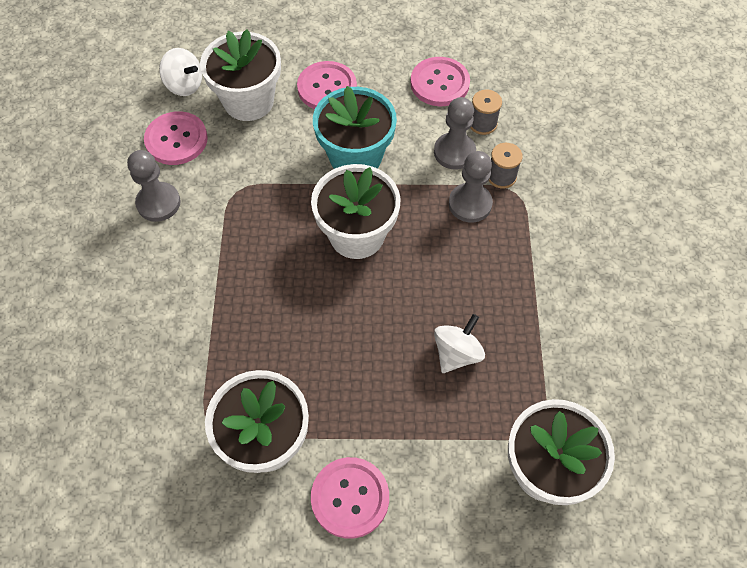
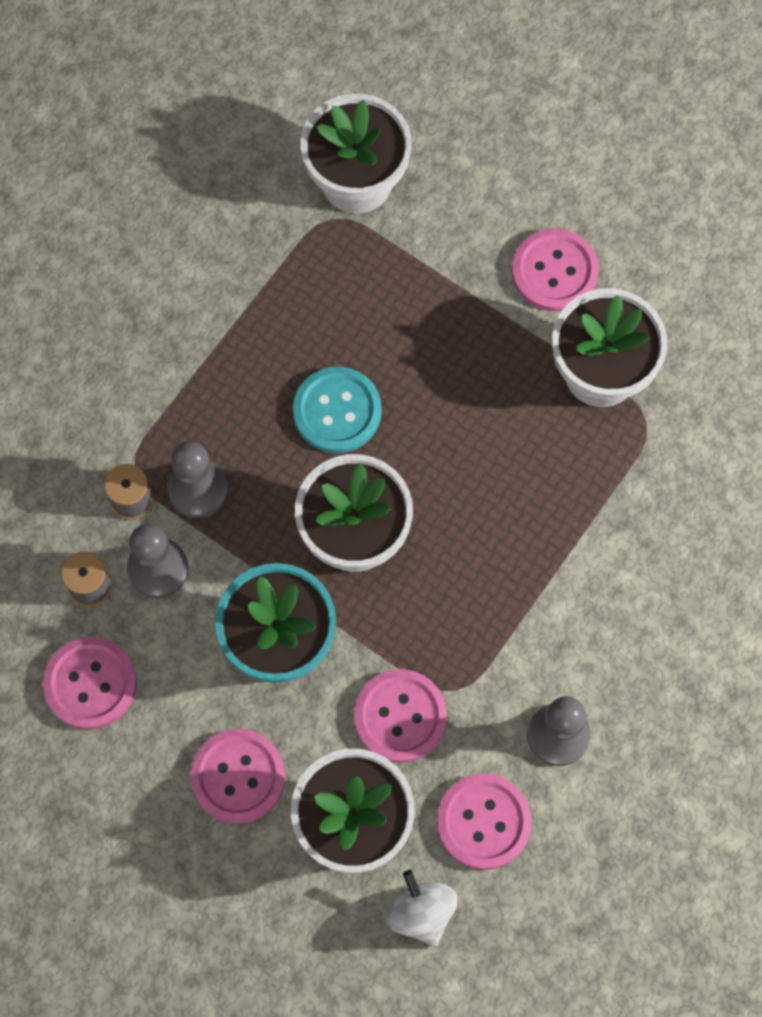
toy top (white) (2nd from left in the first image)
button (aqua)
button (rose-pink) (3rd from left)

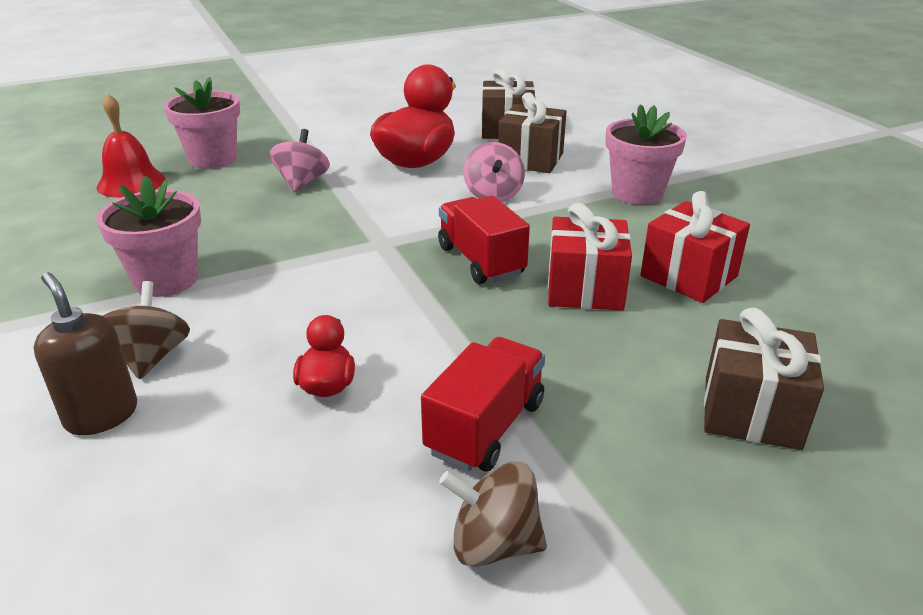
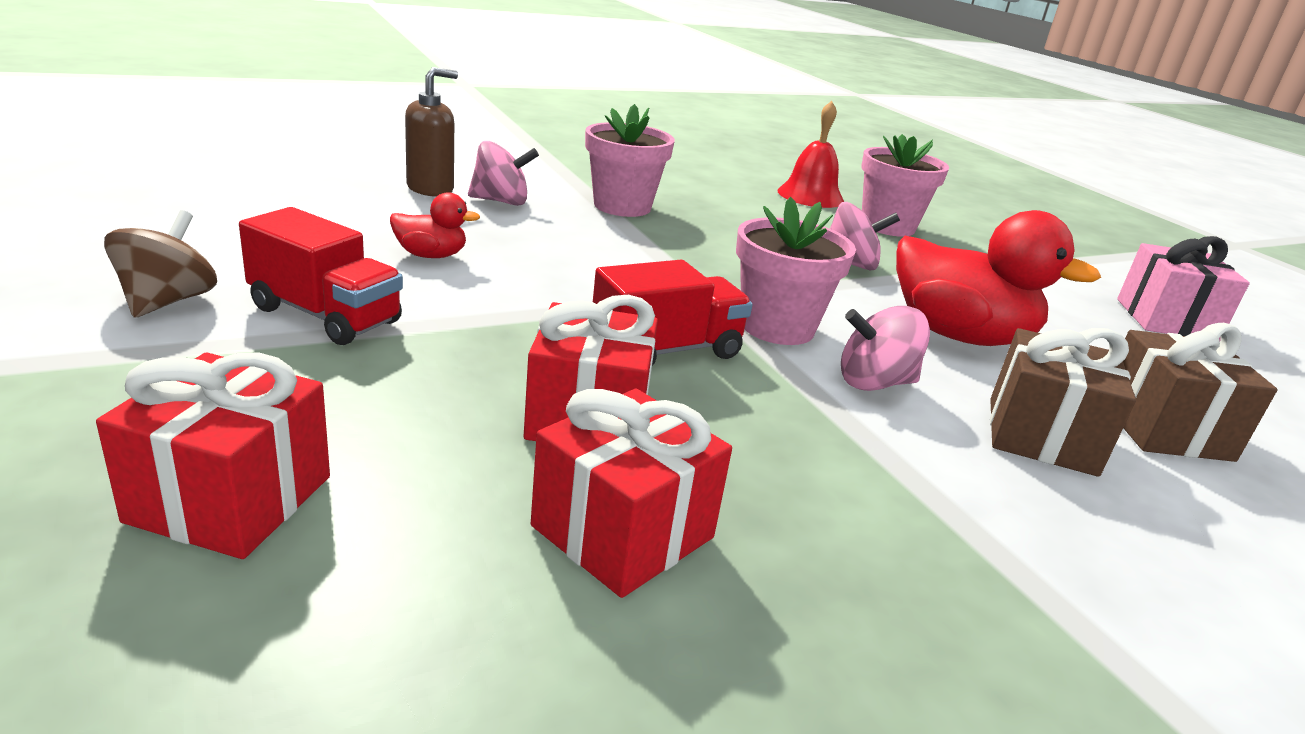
plant pot (rose-pink) (2nd from left)
toy top (rose-pink) (1st from left)
present (crimson) (1st from left)
present (rose-pink)

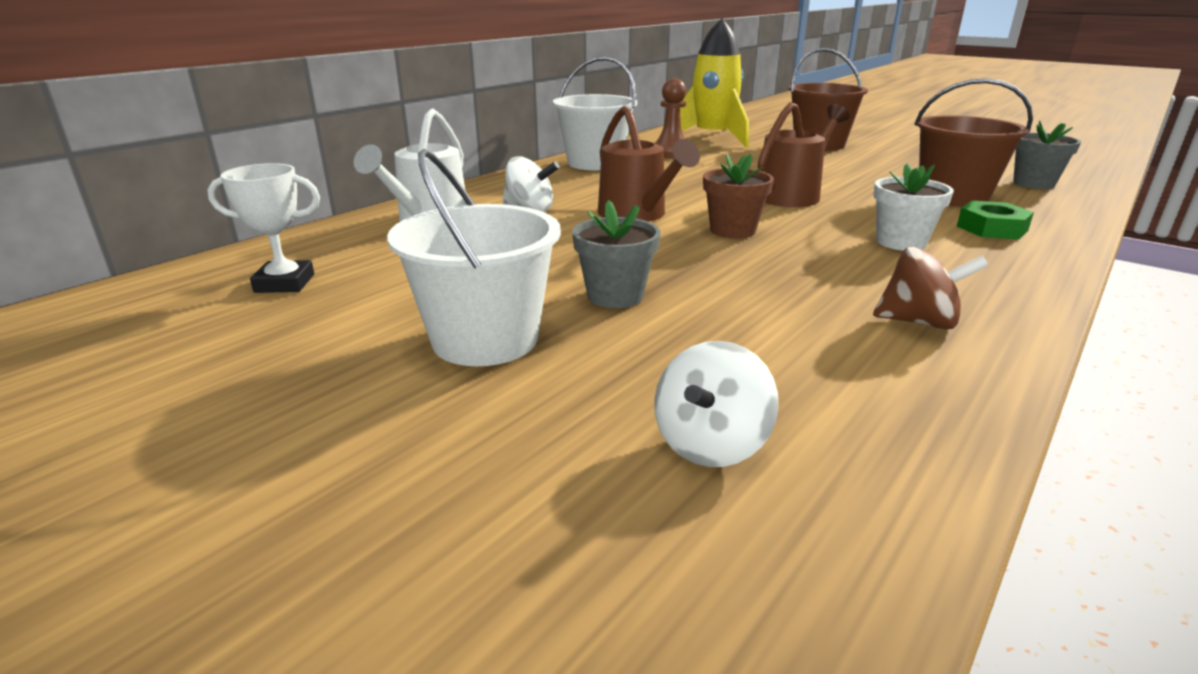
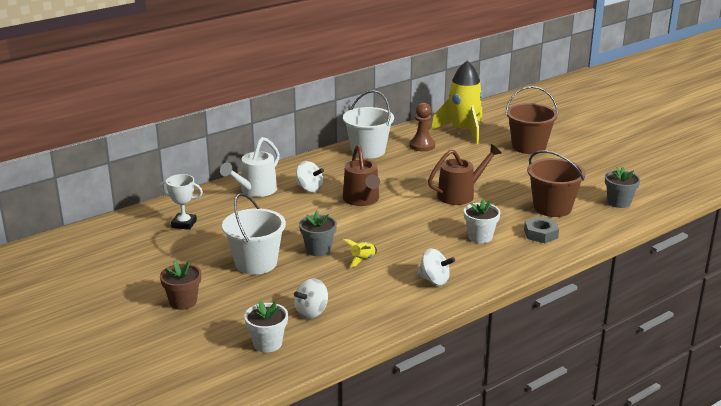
plant pot (russet)
nut (gray)
toy top (white) (3rd from left)
rocket (bright yellow) (1st from left)
plant pot (white) (1st from left)

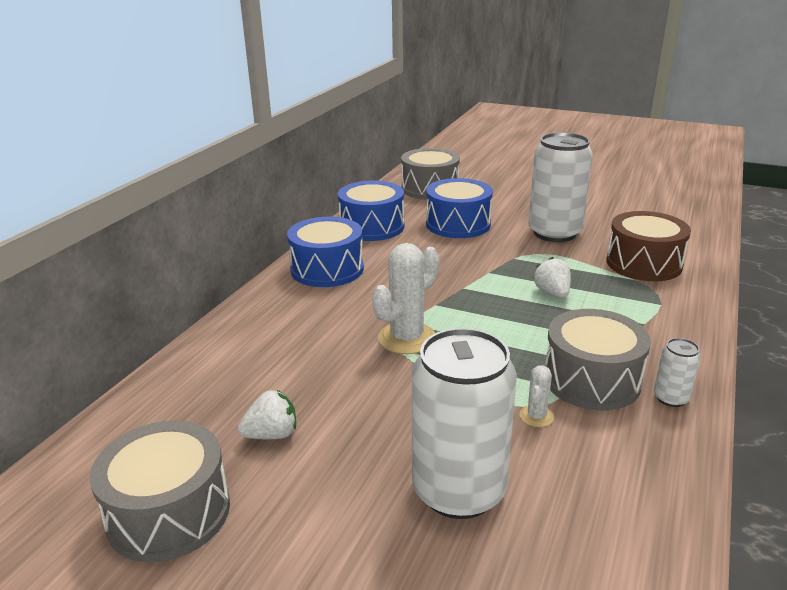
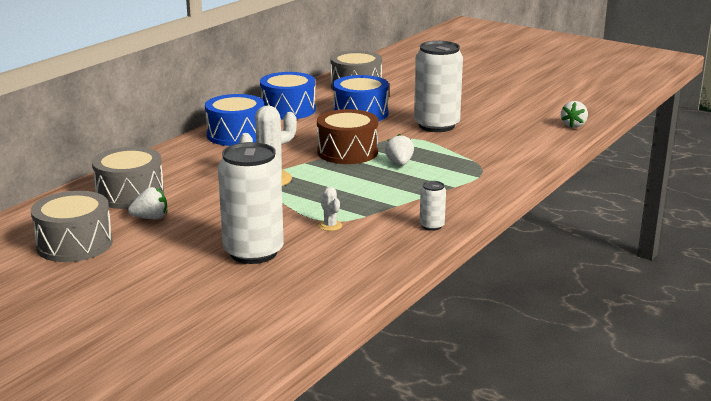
drum (russet)
drum (gray) (2nd from left)
prickly plant (white) (2nd from left)
strawberry (white) (3rd from left)

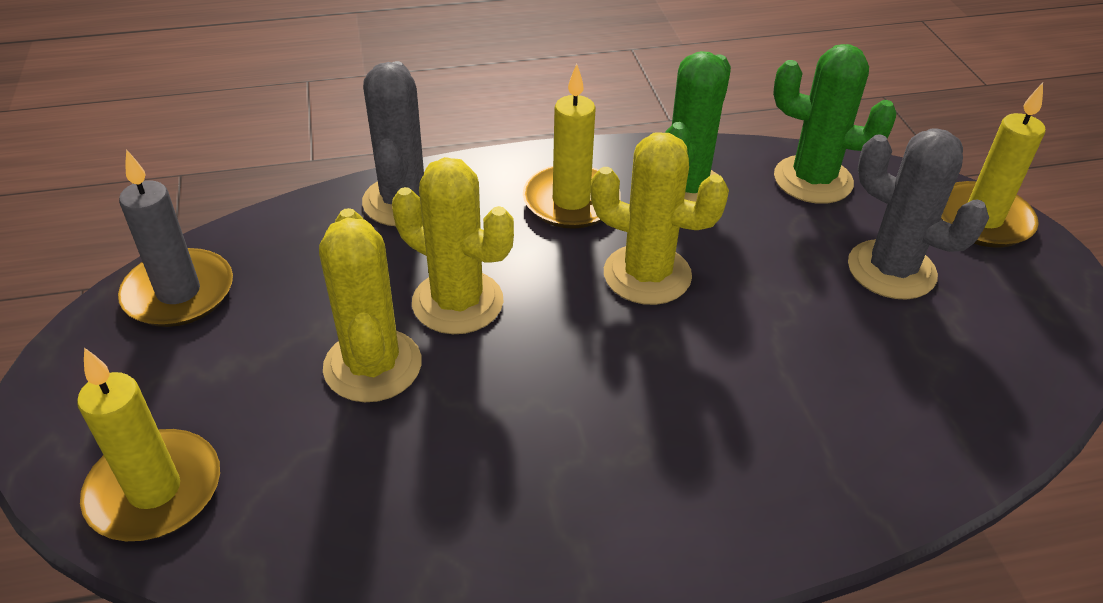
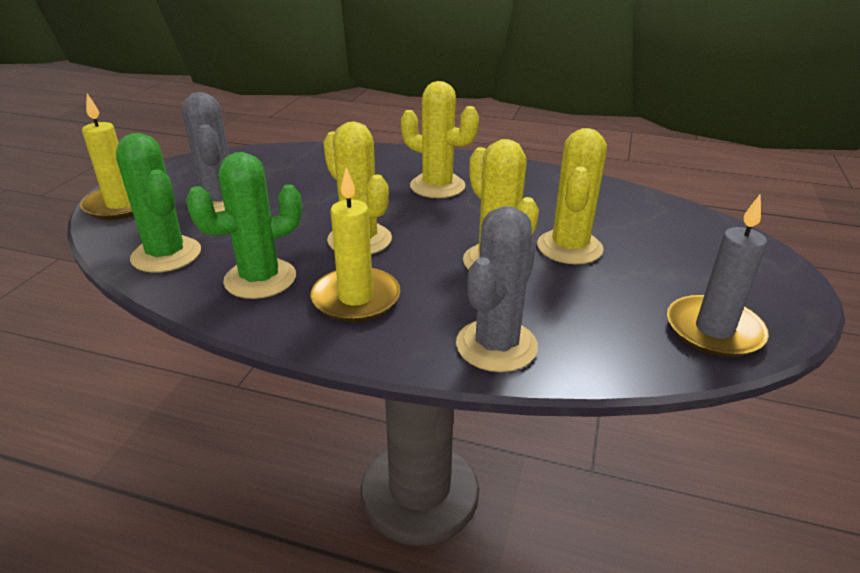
candle (bright yellow) (1st from left in the first image)
prickly plant (bright yellow) (2nd from left)

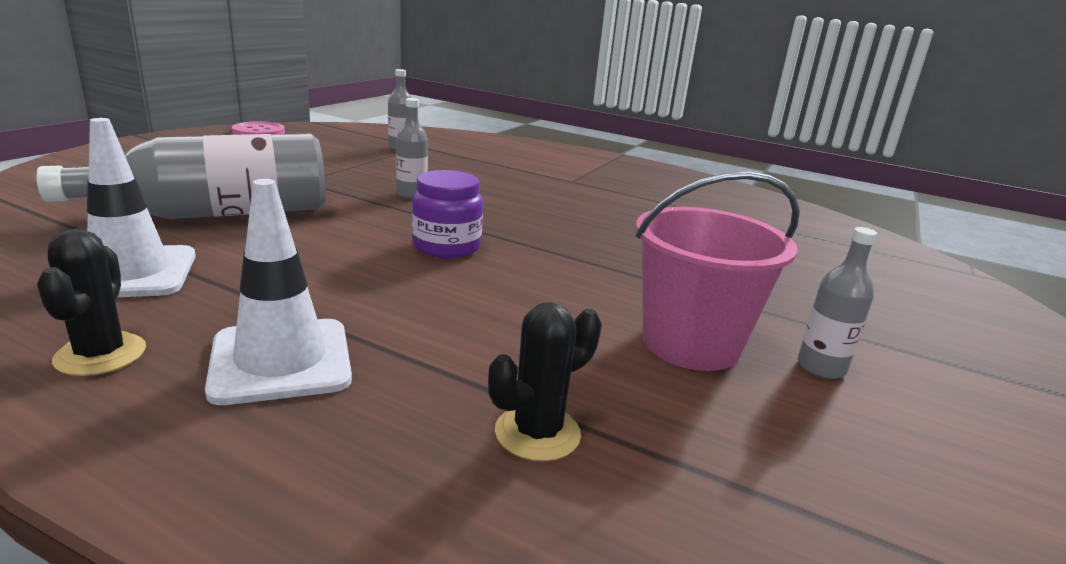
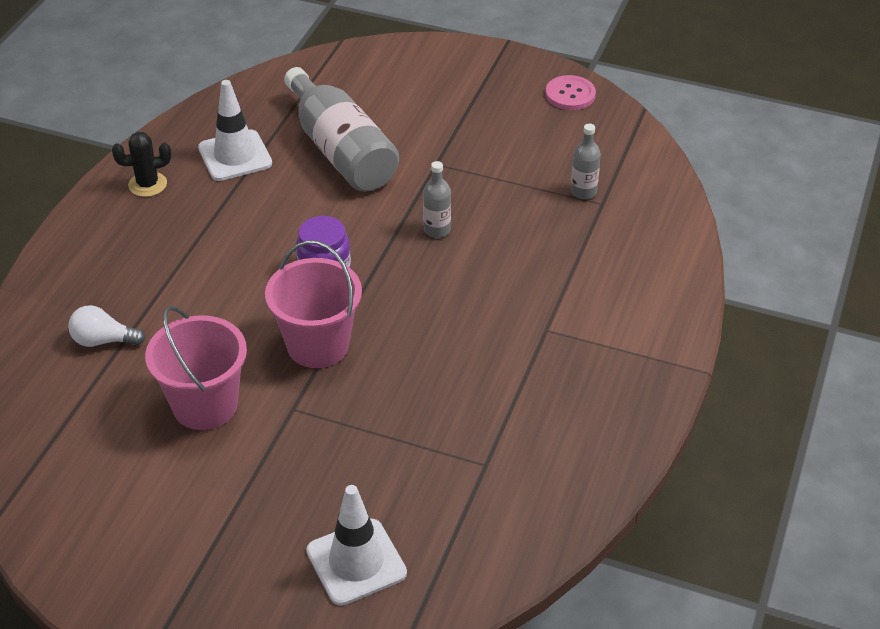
traffic cone (white) (2nd from left)
drink bottle (gray) (4th from left in the first image)
bulb (white)
pail (rose-pink) (2nd from left)

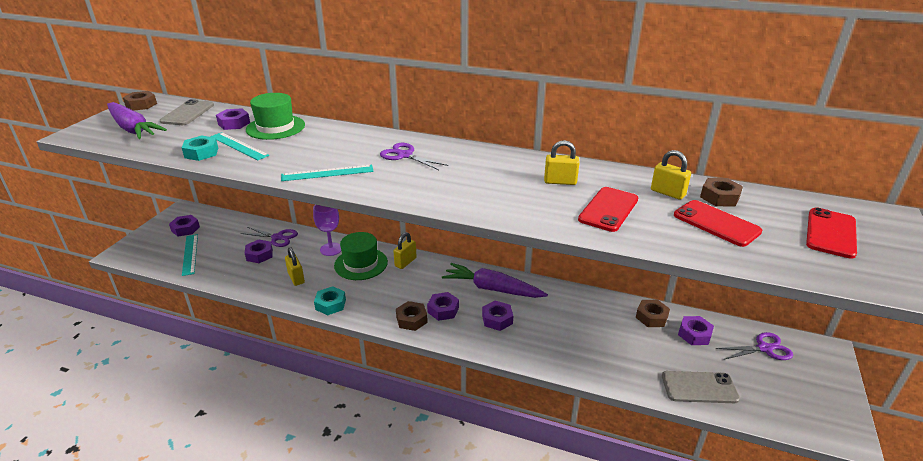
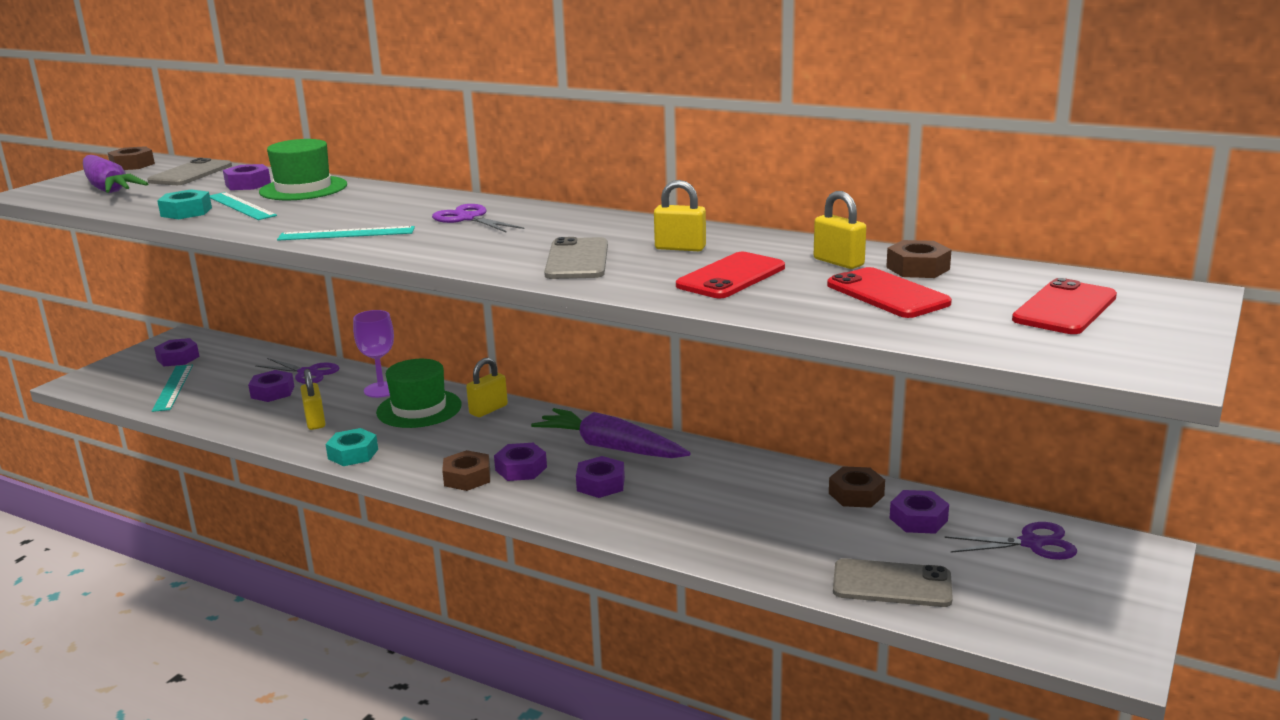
smartphone (gray) (2nd from left)

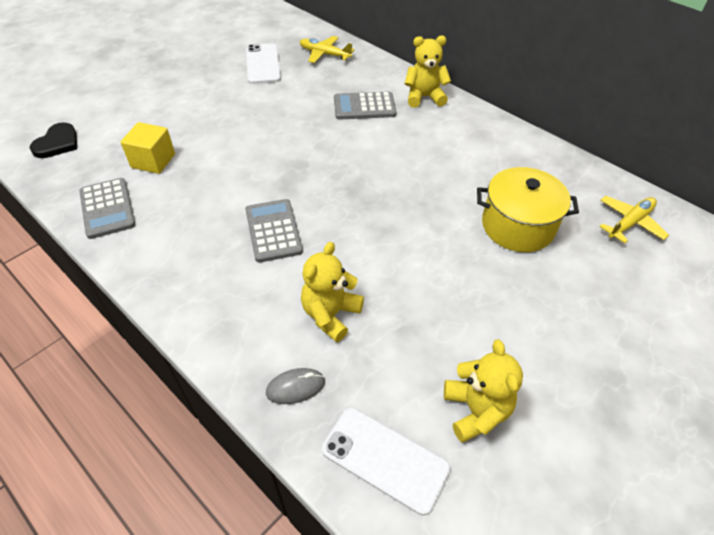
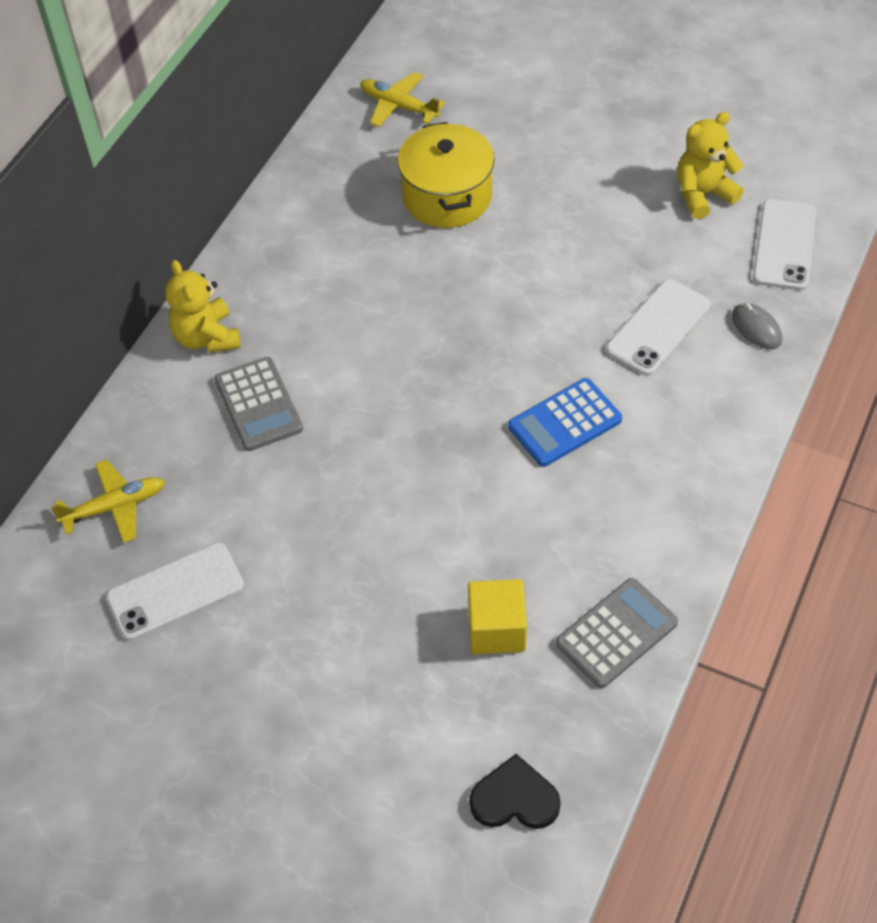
aeroplane (bright yellow) (1st from left)
pocket calculator (royal blue)
smartphone (white) (2nd from left)

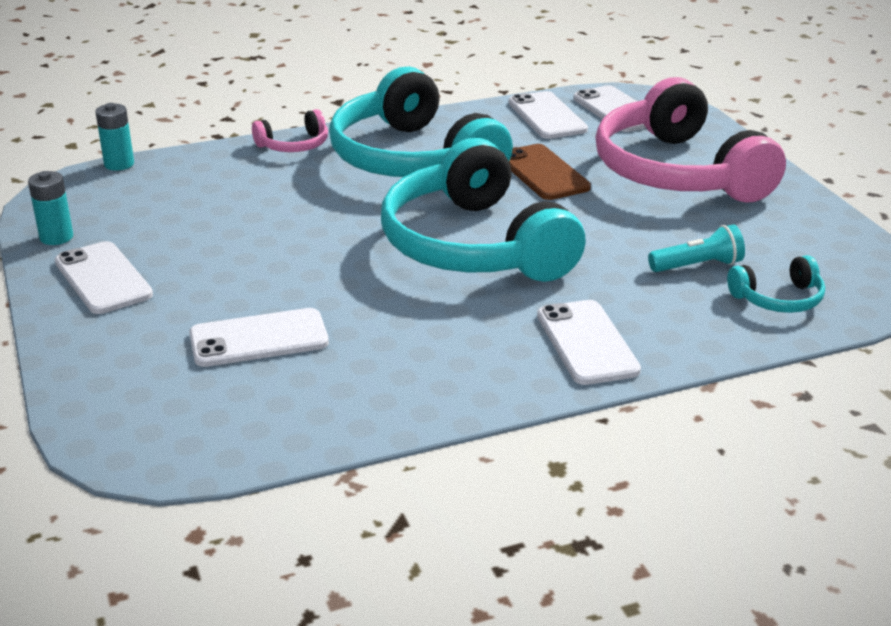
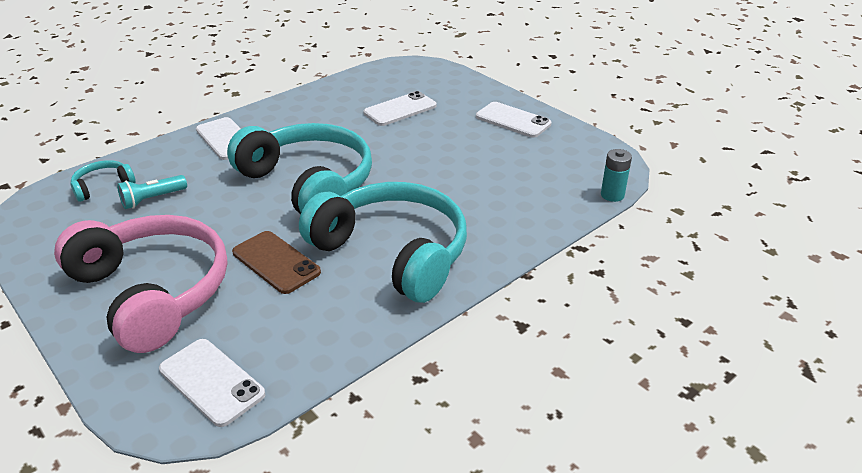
smartphone (white) (3rd from left in the first image)
headphones (rose-pink) (1st from left in the first image)
AA battery (aqua) (1st from left in the first image)

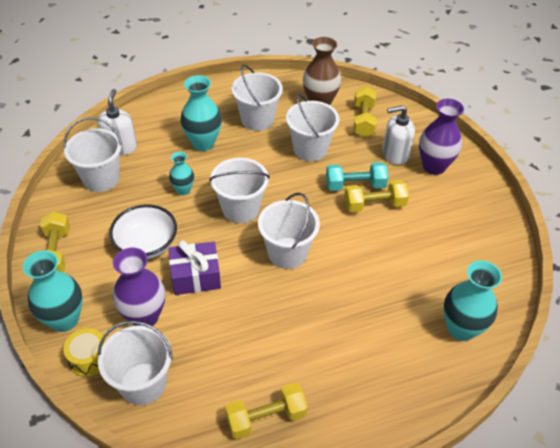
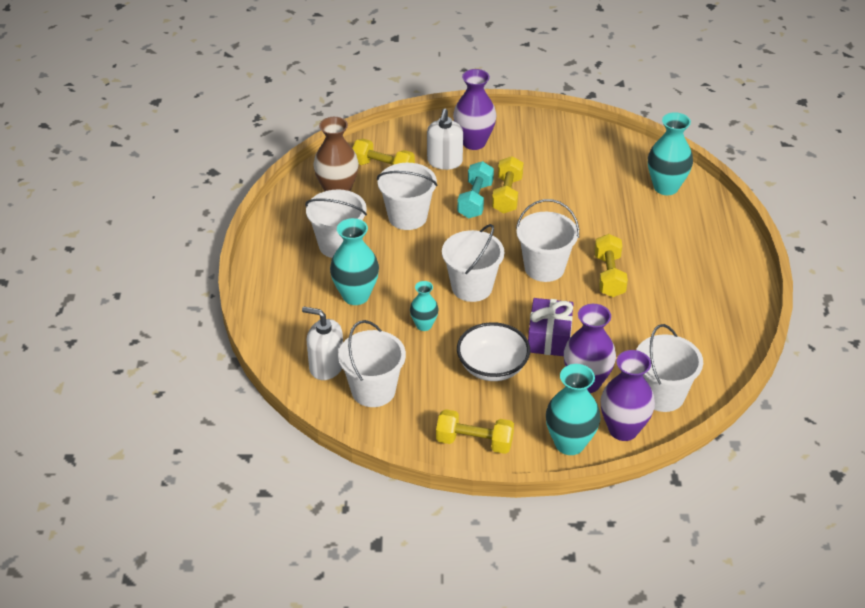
vase (violet) (3rd from left)
dumbbell (bright yellow) (4th from left)

